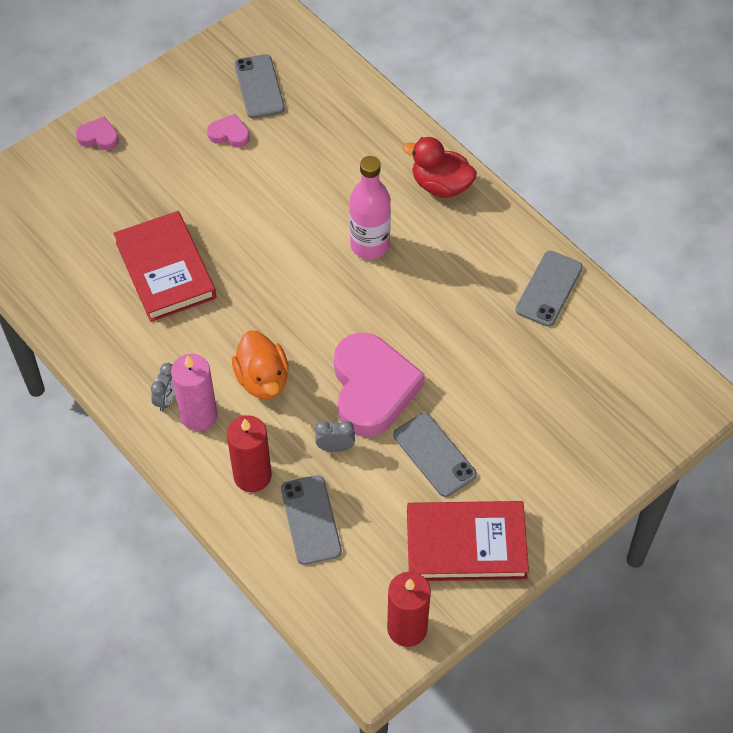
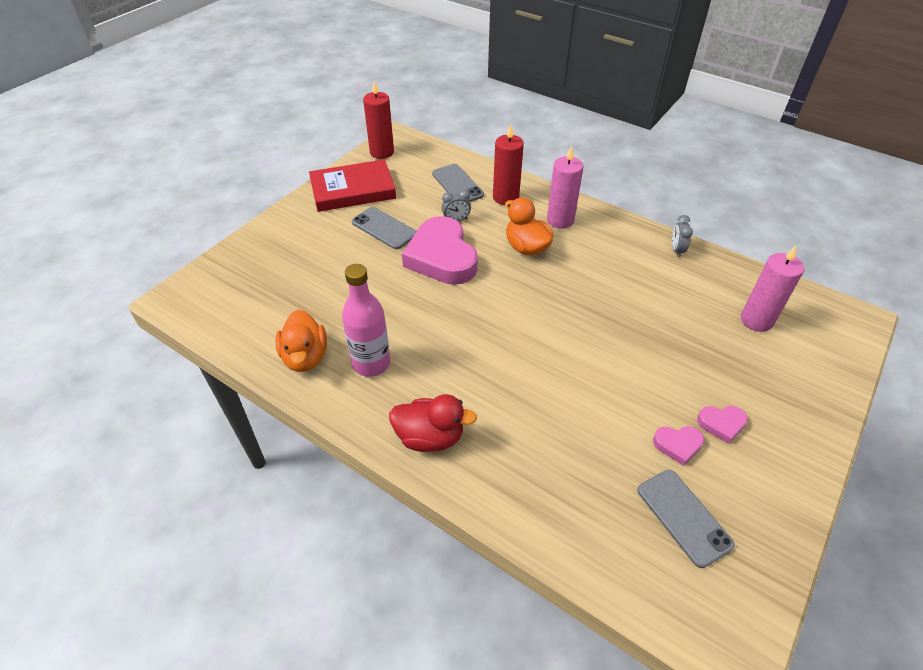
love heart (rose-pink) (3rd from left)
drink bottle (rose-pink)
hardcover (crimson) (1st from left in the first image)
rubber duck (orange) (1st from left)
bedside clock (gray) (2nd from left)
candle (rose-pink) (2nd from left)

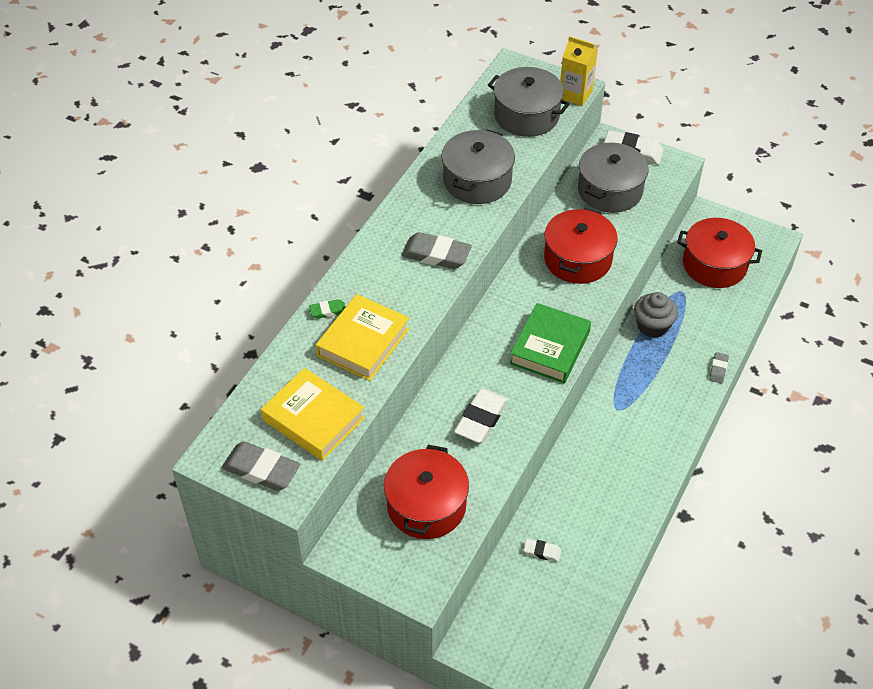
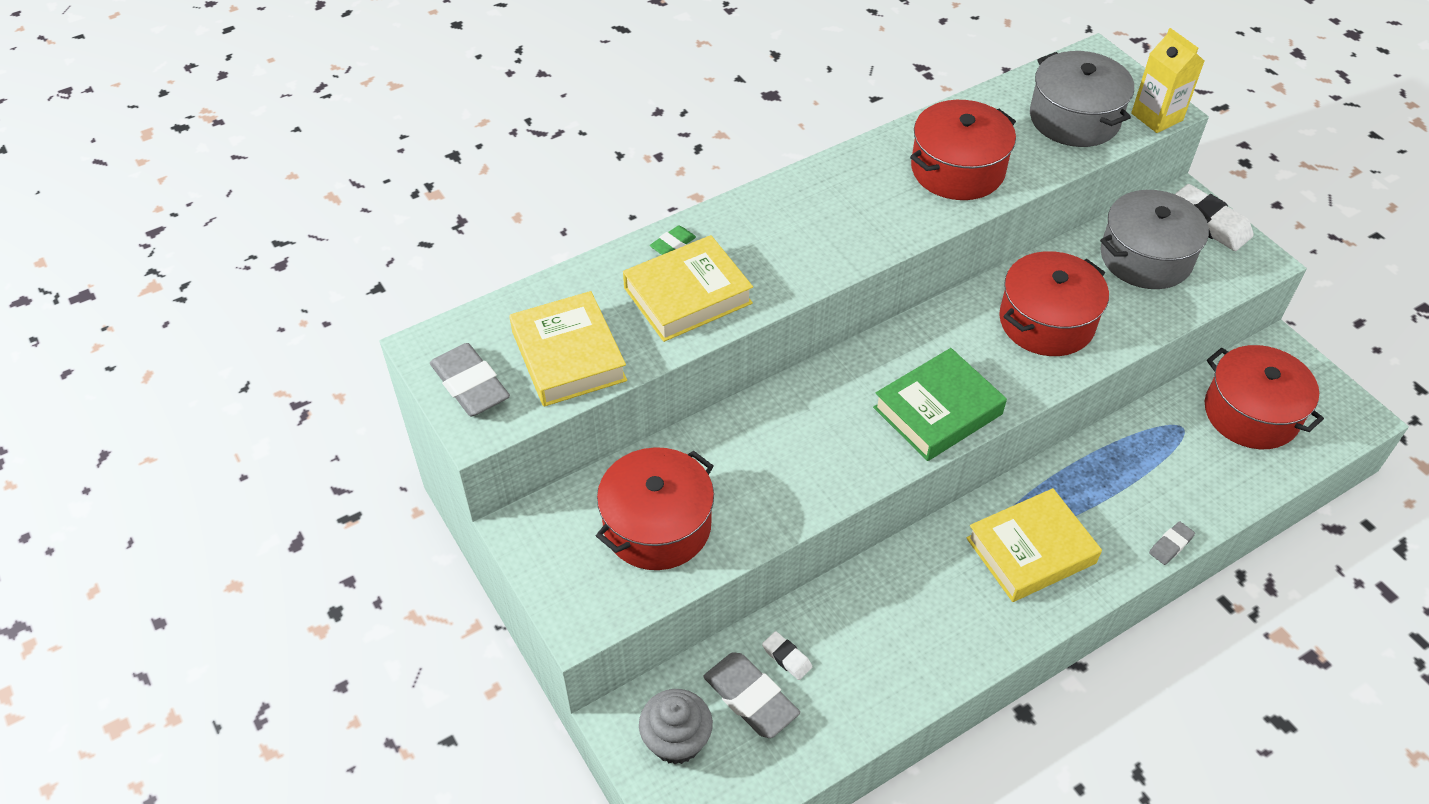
pot (crimson) (2nd from left)
pencil eraser (gray) (2nd from left)
cupcake (gray)
pencil eraser (emerald)
pencil eraser (white) (1st from left in the first image)
hardcover (bright yellow) (3rd from left)

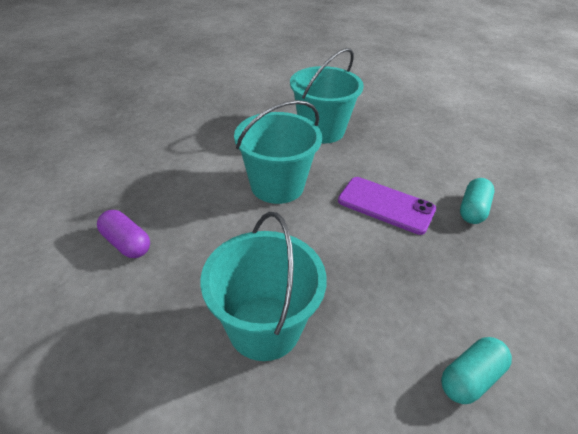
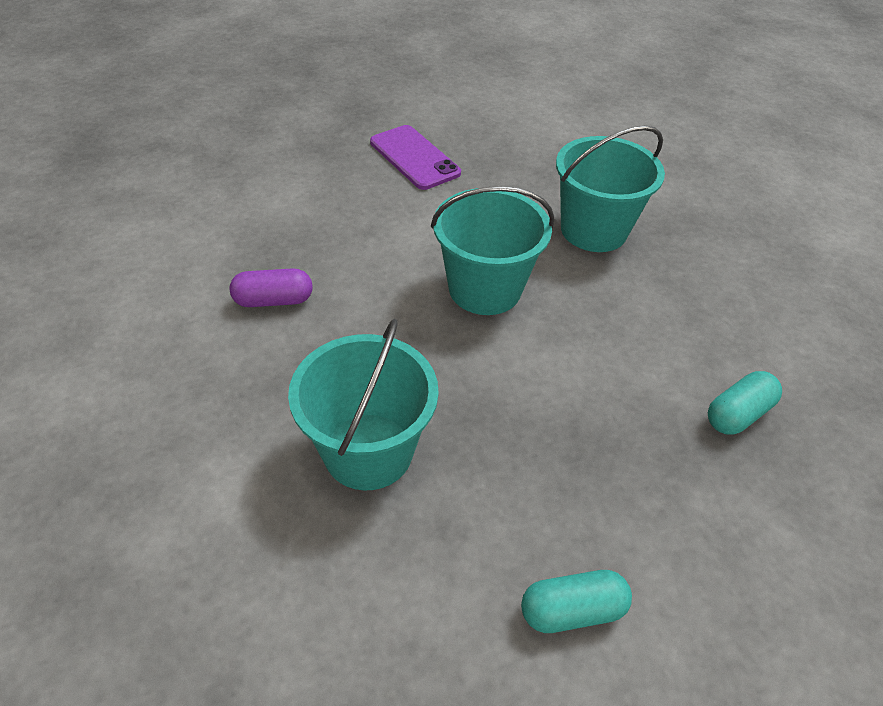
smartphone (violet)
capsule (violet)

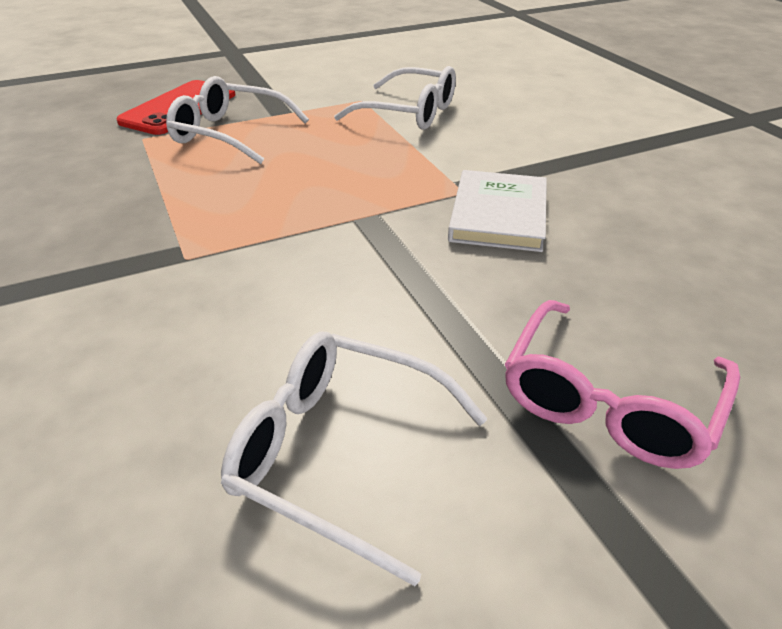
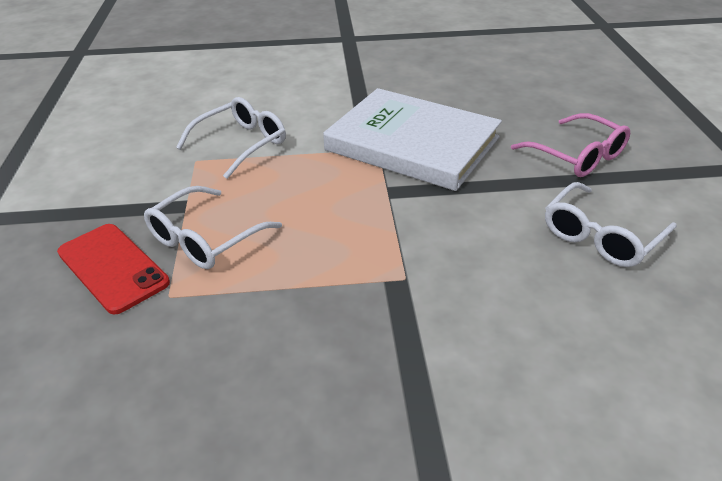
hardcover (white)

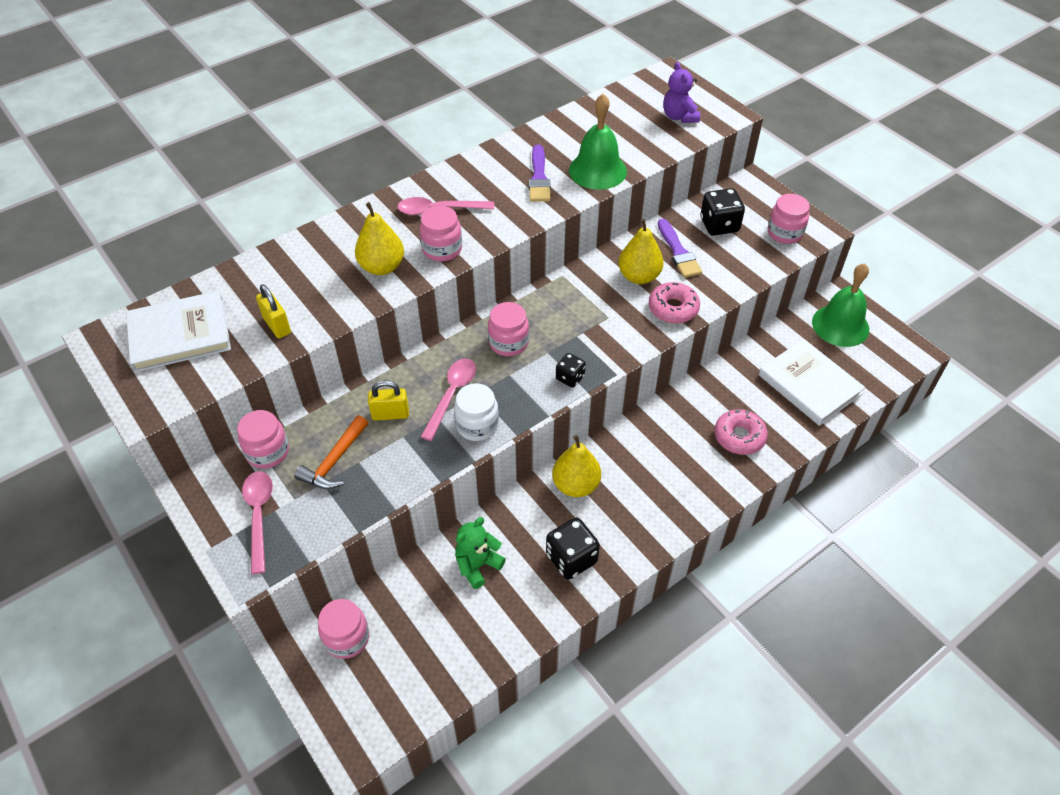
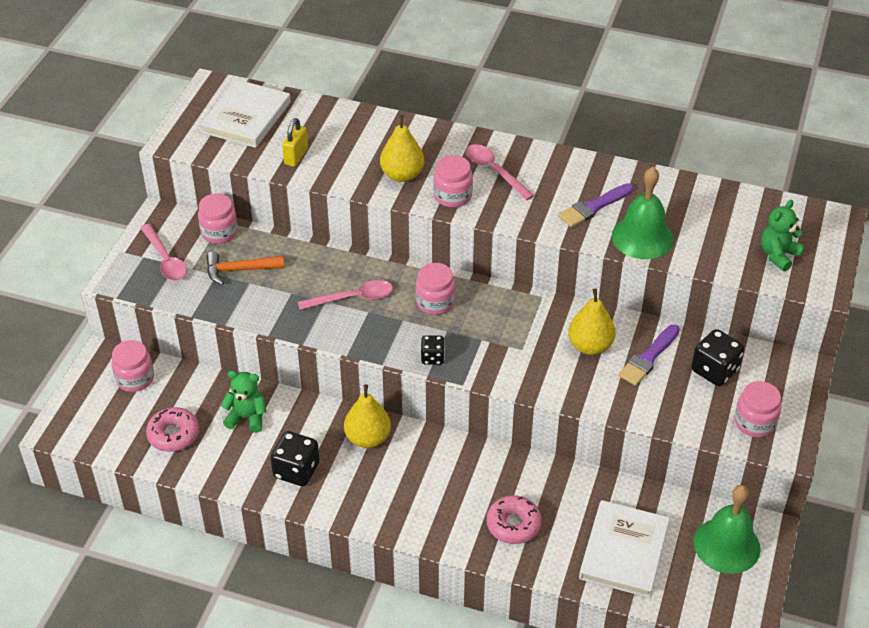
stuffed bear (emerald) (2nd from left)
donut (rose-pink) (1st from left)
hardcover (white) (1st from left)
lock (bright yellow) (2nd from left in the first image)
preserve jar (white)
teaspoon (rose-pink) (1st from left)

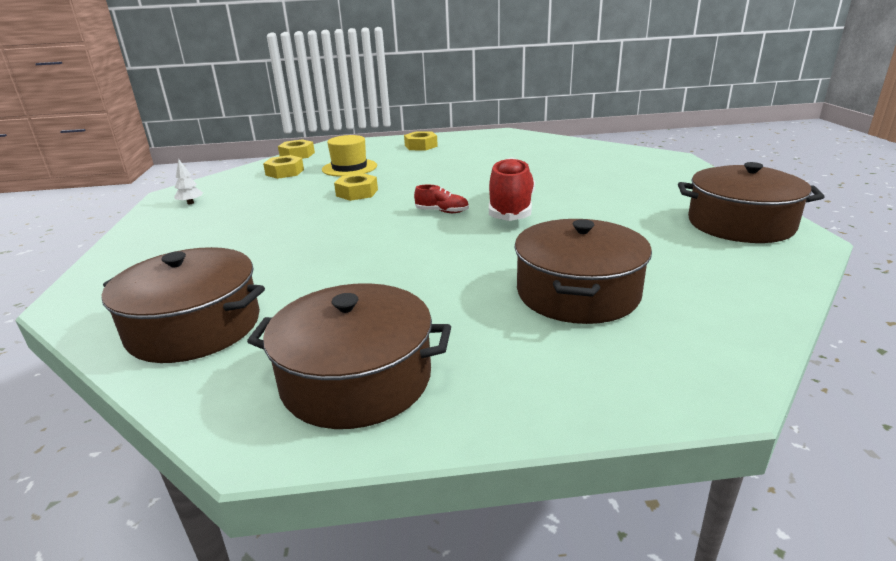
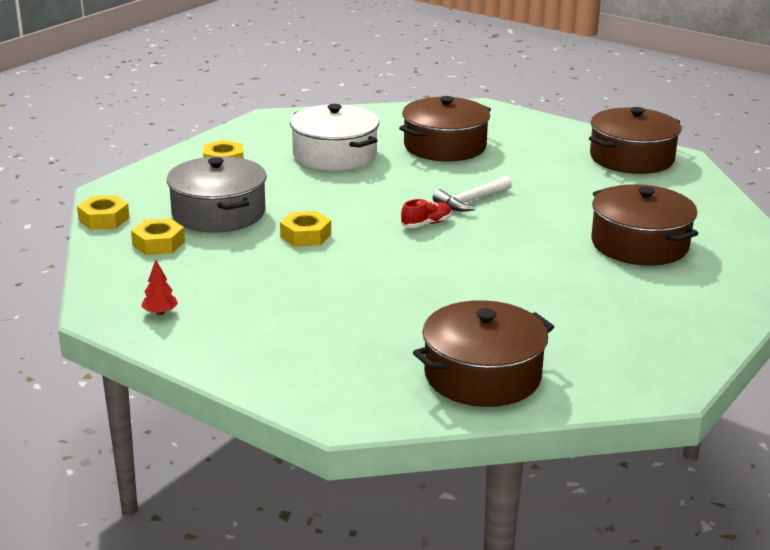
pot (gray)
claw hammer (white)
toy tree (crimson)
pot (russet) (1st from left)
pot (white)

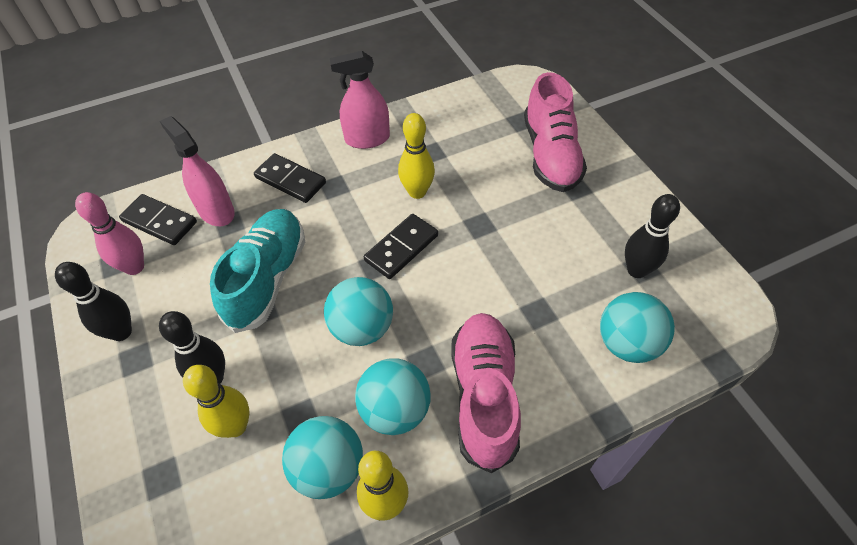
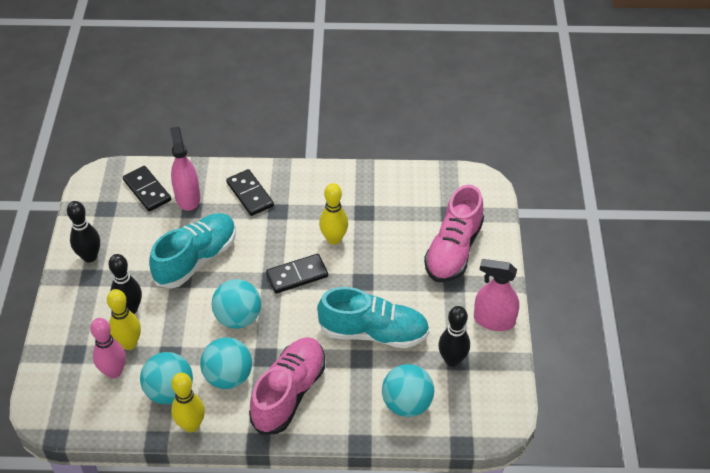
sprayer (rose-pink) (2nd from left)
skittle (rose-pink)
lace-up shoe (aqua) (2nd from left)

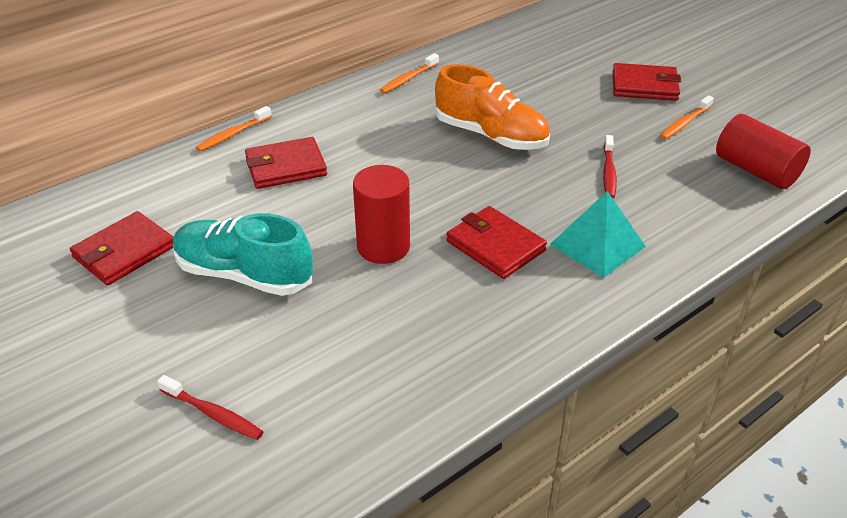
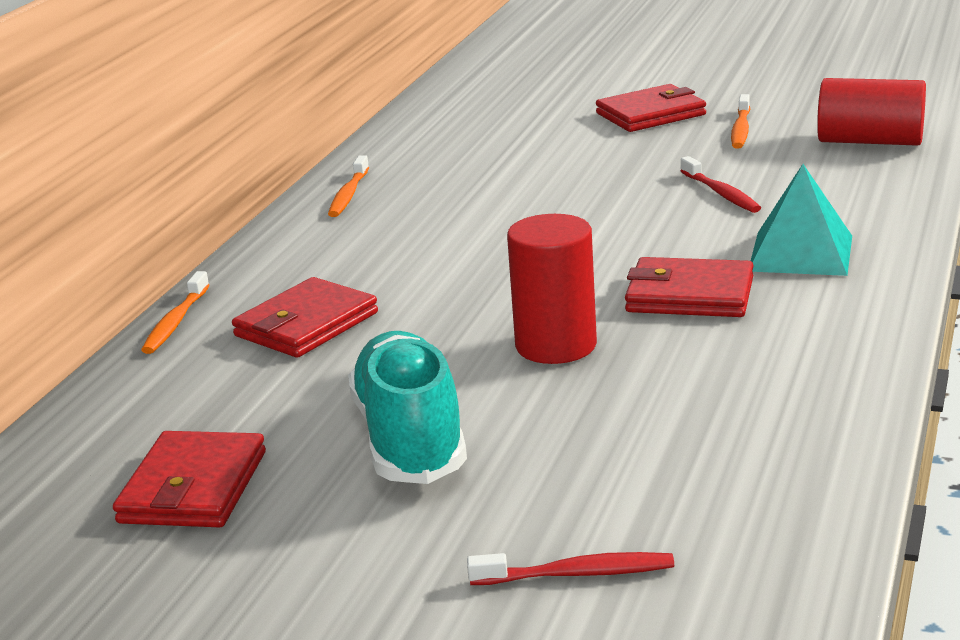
lace-up shoe (orange)
lace-up shoe (aqua)

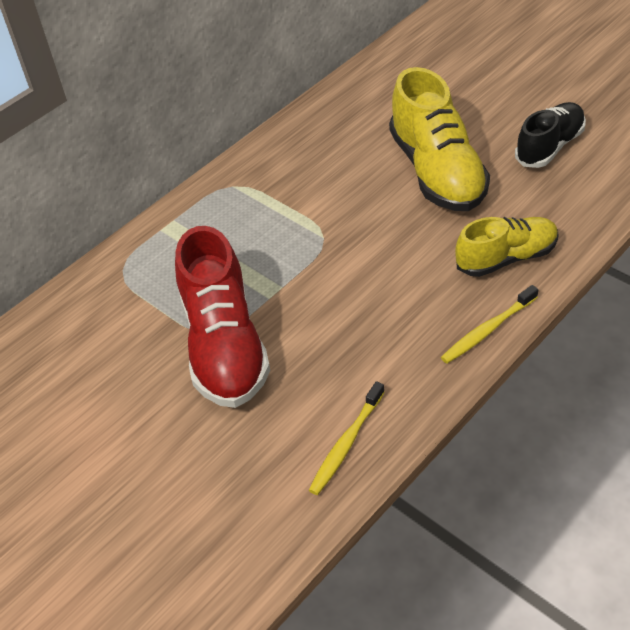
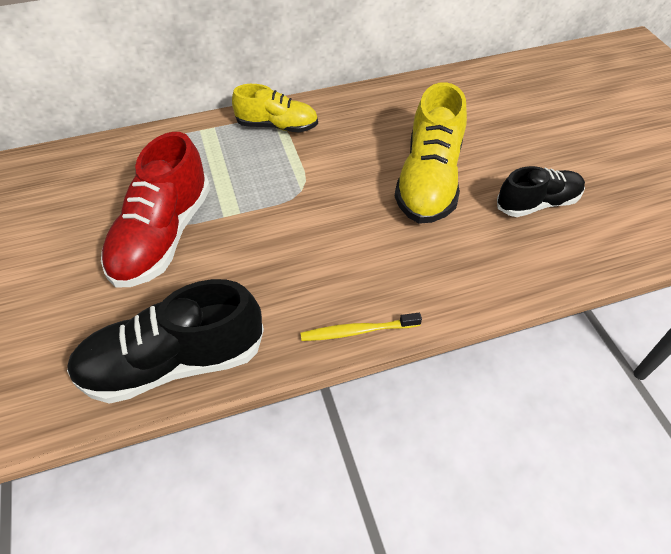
lace-up shoe (bright yellow) (1st from left)
lace-up shoe (black) (1st from left)

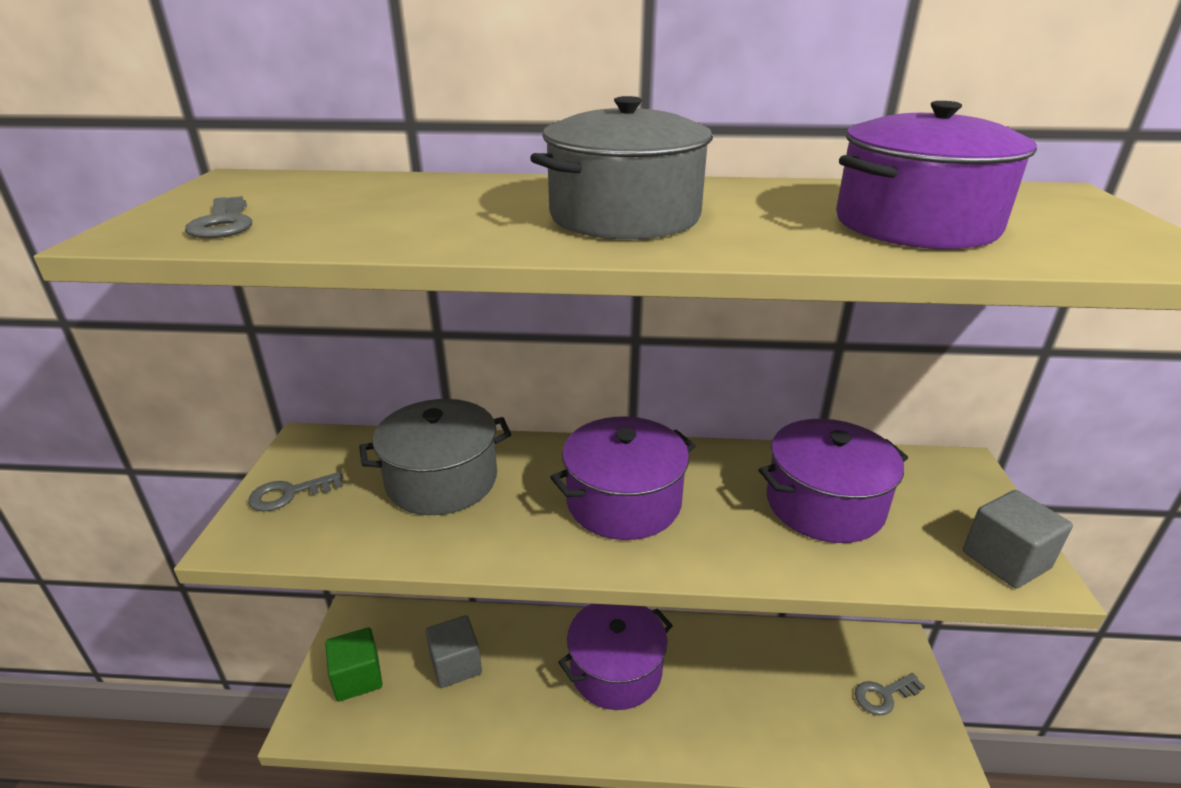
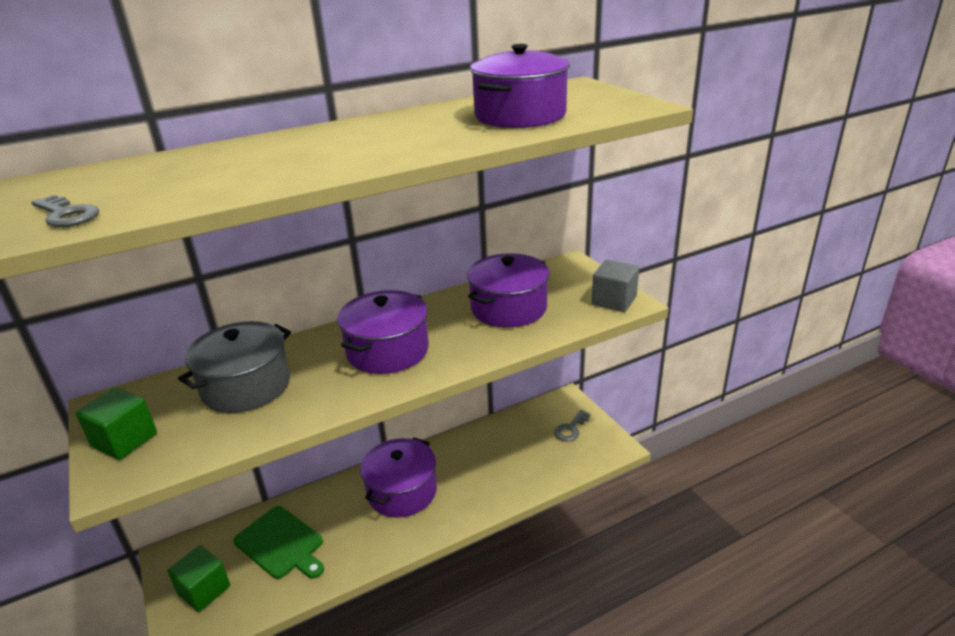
pot (gray) (2nd from left in the first image)
solid cube (emerald) (1st from left)
cutting board (emerald)

